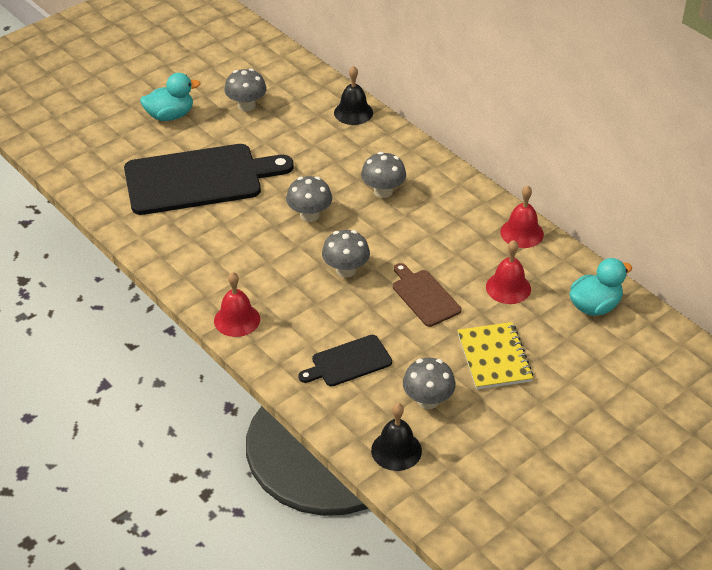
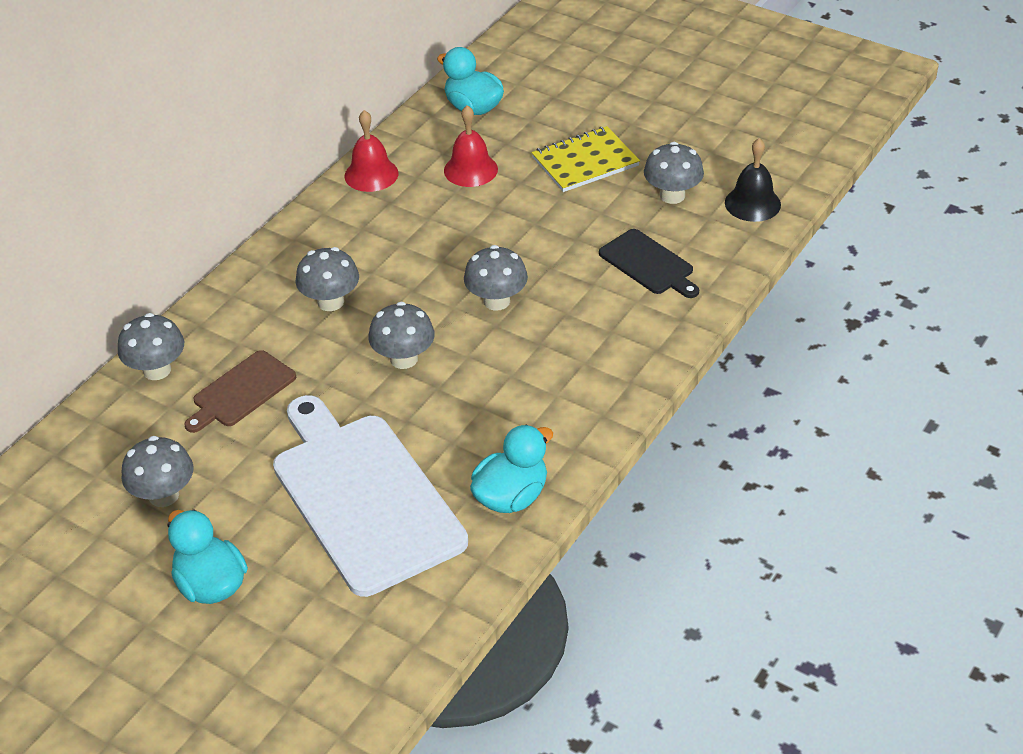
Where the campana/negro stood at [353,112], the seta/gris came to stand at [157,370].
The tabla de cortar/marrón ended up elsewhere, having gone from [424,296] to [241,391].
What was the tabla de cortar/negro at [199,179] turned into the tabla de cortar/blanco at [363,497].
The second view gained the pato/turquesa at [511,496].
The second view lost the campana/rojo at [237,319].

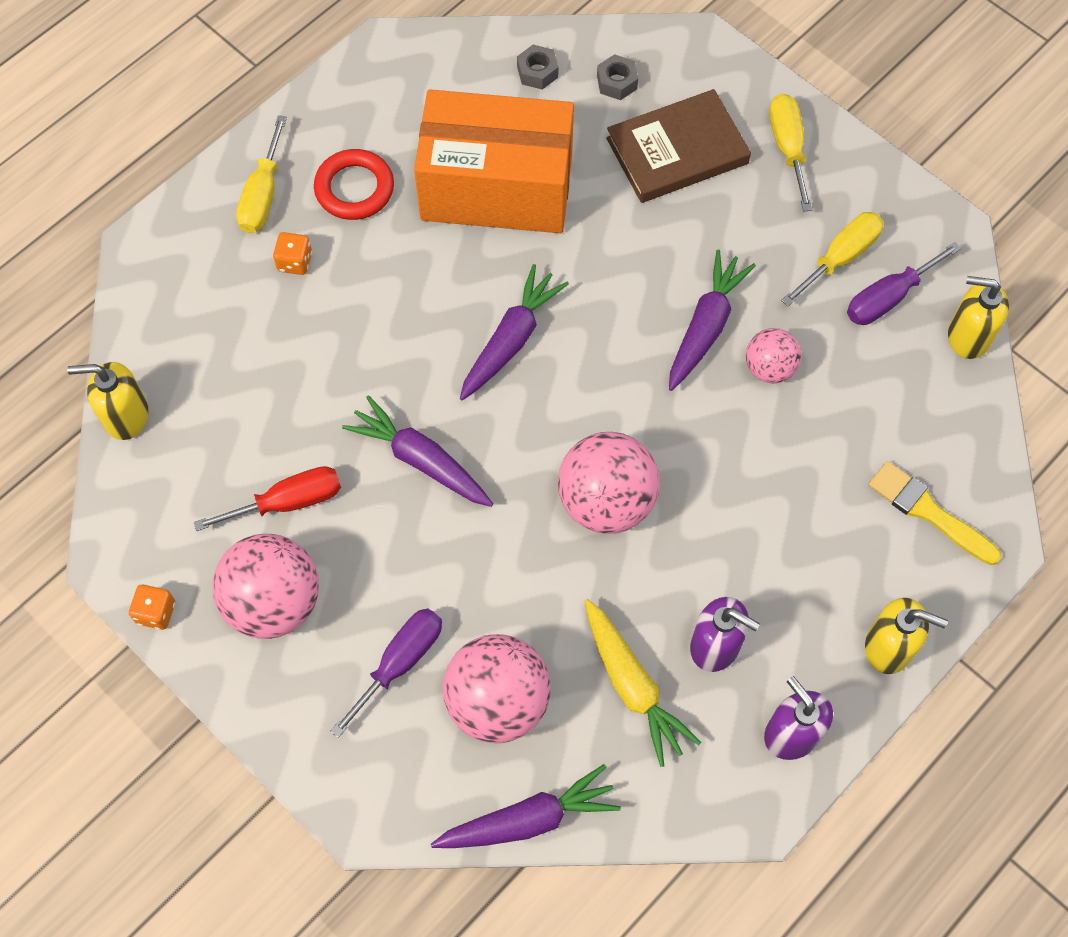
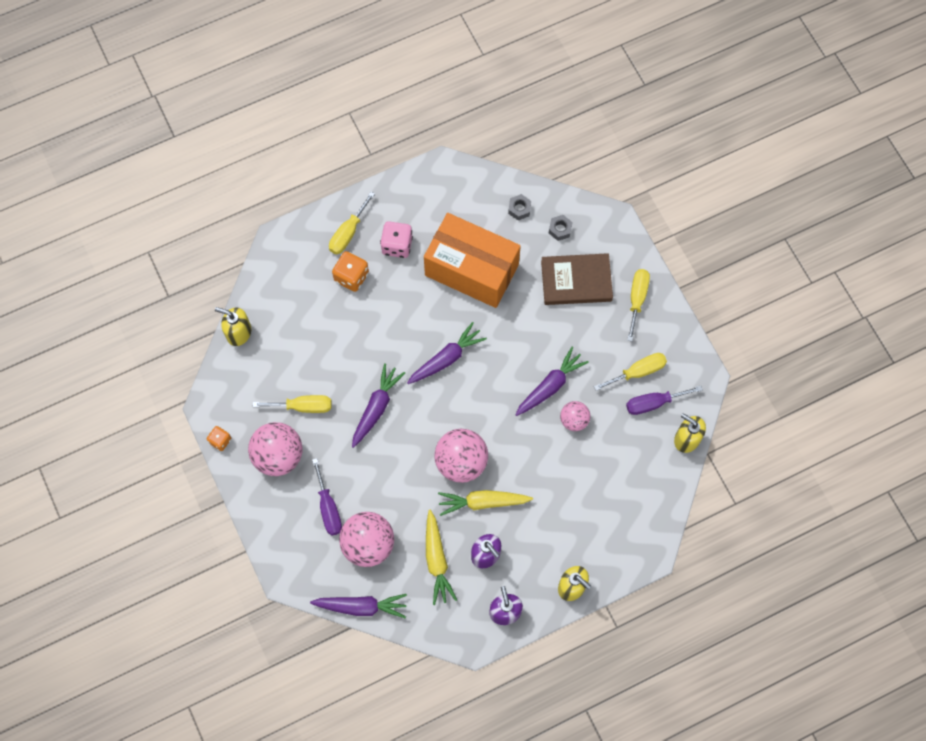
What was the destornillador/rojo at [288,502] turned into the destornillador/amarillo at [303,406].
The destornillador/morado at [400,662] ended up facing another way, 105 degrees clockwise from before.
The size of the dado/naranja at [295,262] changed by a factor of 1.63.
The zanahoria/morado at [420,460] ended up facing another way, 60 degrees clockwise from before.
Where the anillo/rojo stood at [354,188], the dado/rosa came to stand at [397,245].
The second view gained the zanahoria/amarillo at [483,502].
The second view lost the pincel/amarillo at [928,512].

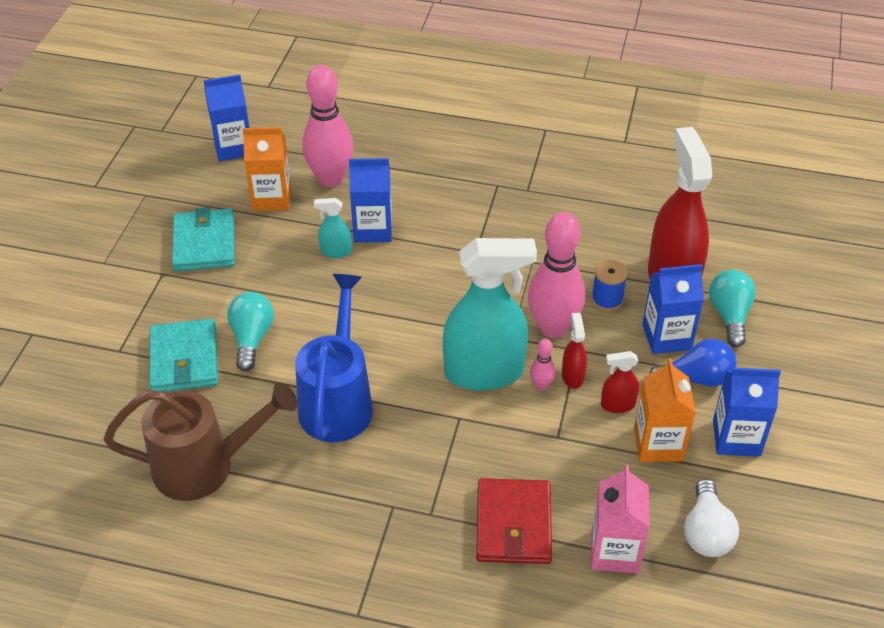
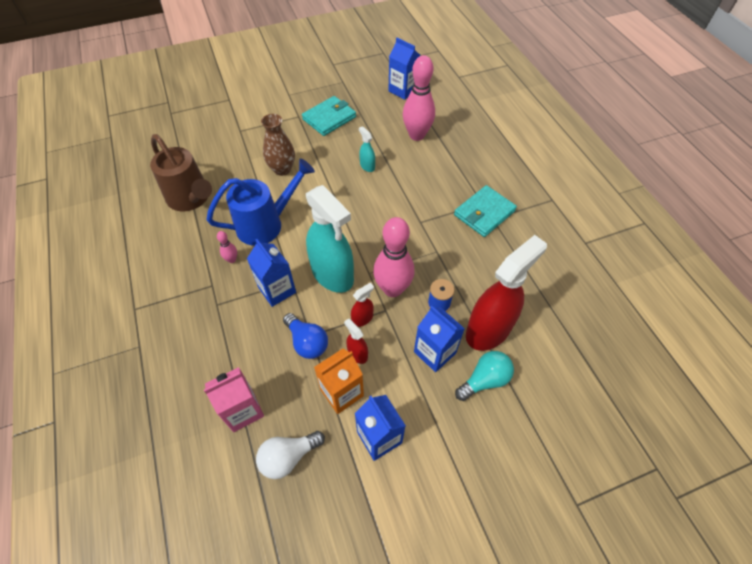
The bolo/rosa ended up elsewhere, having gone from [541,385] to [232,259].
The cartón de leche/azul ended up elsewhere, having gone from [373,229] to [277,290].
Where the bombilla/turquesa stood at [251,338], the florero/marrón came to stand at [282,169].
The bombilla/azul ended up elsewhere, having gone from [696,378] to [307,342].
The cartera/turquesa ended up elsewhere, having gone from [184,359] to [484,213].
The second view lost the cartón de leche/naranja at [271,198].
The second view lost the cartera/rojo at [513,524].

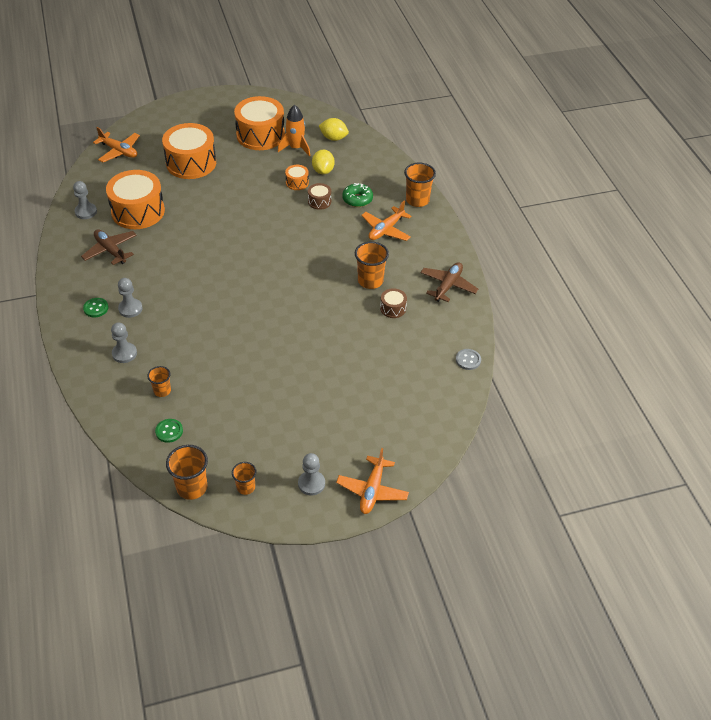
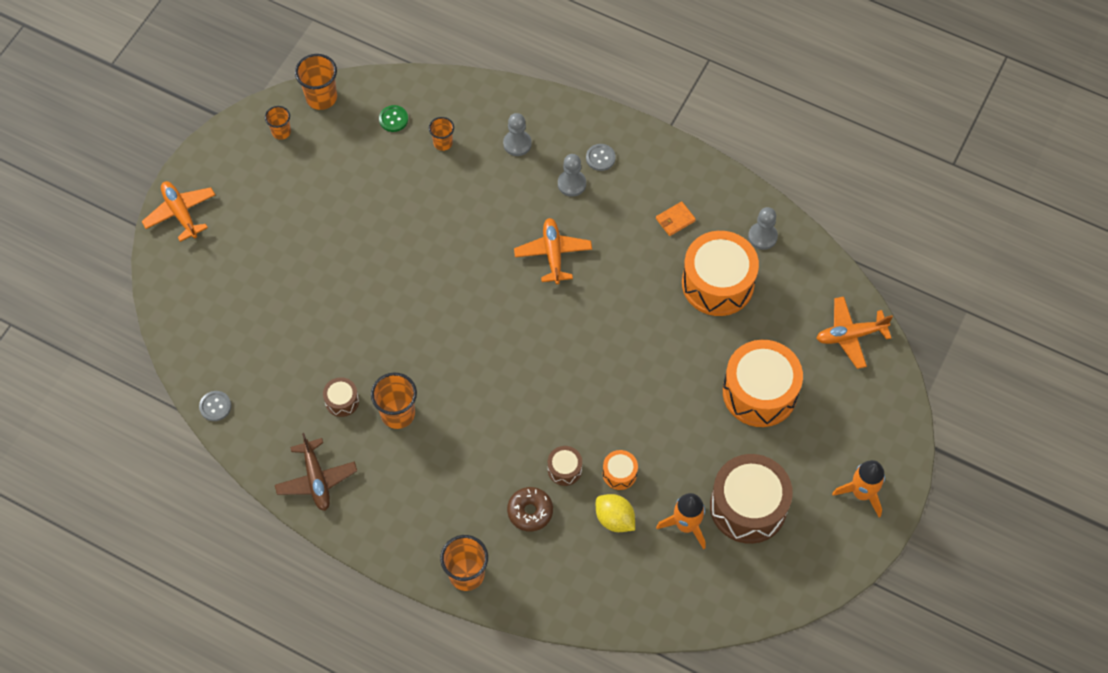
What was the rosquilla/verde at [357,199] turned into the rosquilla/marrón at [530,511].
The avión/naranja ended up elsewhere, having gone from [386,230] to [553,254].
What was the botón/verde at [96,308] turned into the botón/gris at [600,158].
Where the avión/marrón stood at [110,250], the cartera/naranja came to stand at [675,220].
What was the tambor/naranja at [260,135] turned into the tambor/marrón at [748,506].
The second view gained the cohete/naranja at [861,493].
The second view lost the peón/gris at [311,483].
The second view lost the limón/amarillo at [333,138].

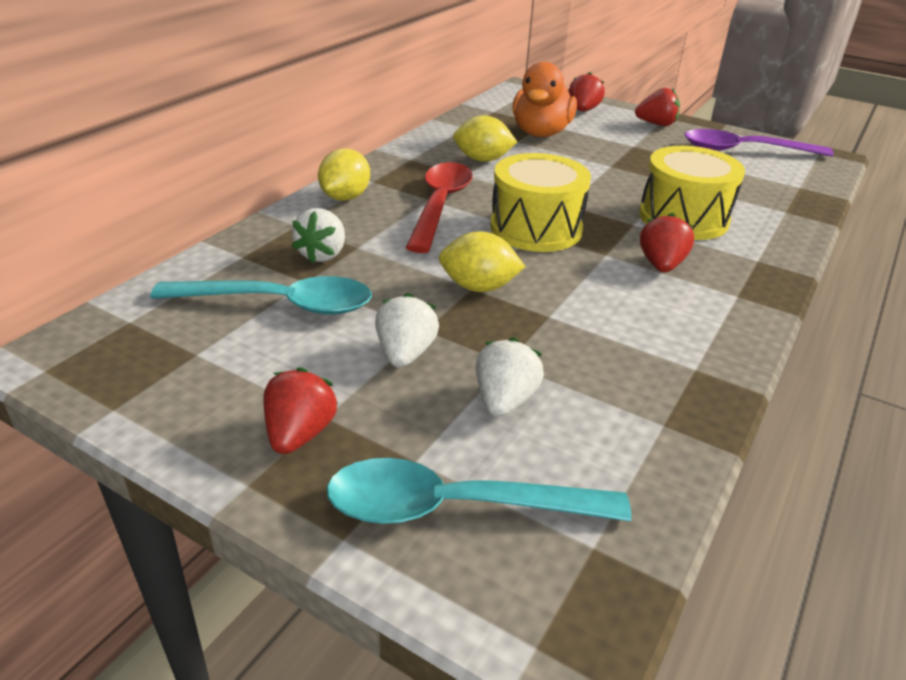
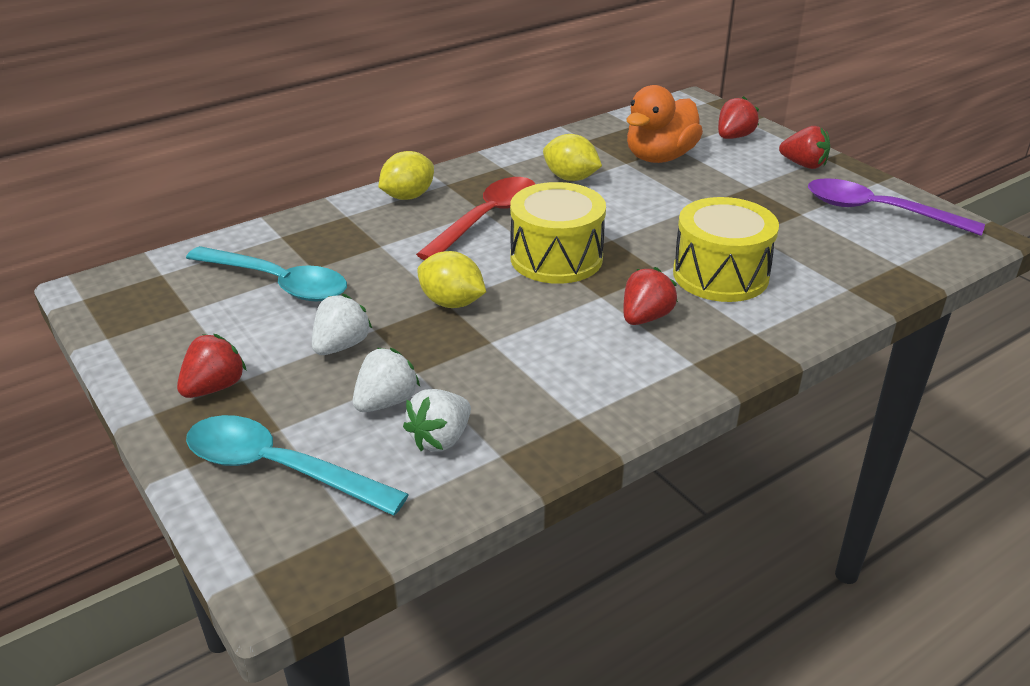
The fresa/blanco ended up elsewhere, having gone from [322,254] to [440,439].

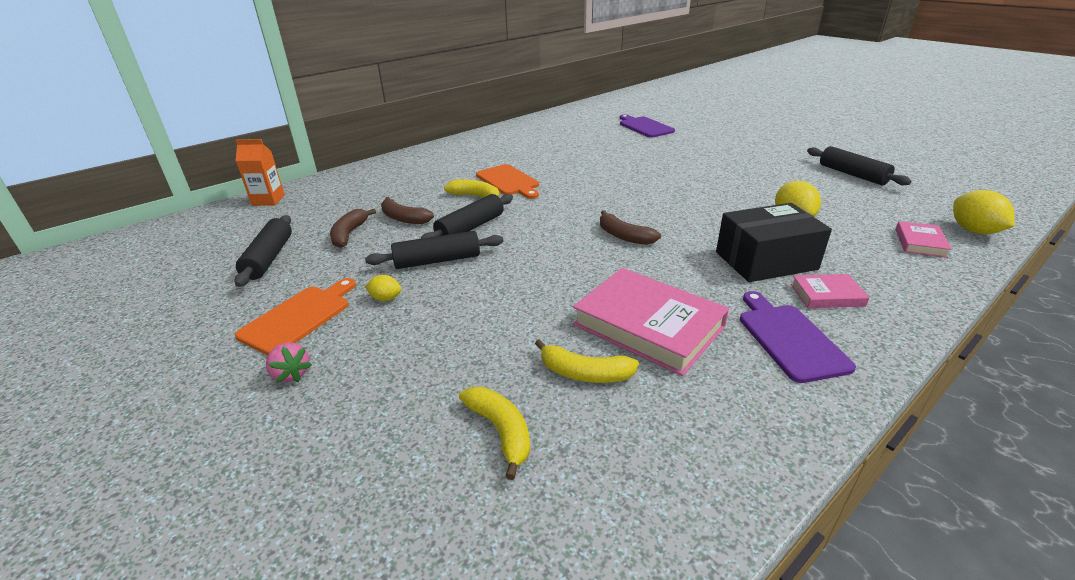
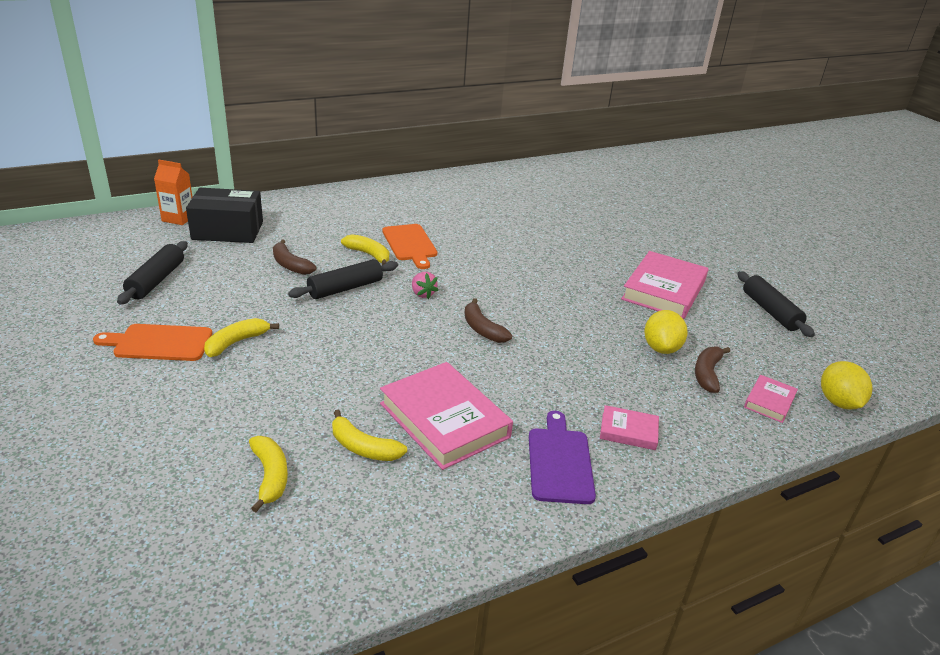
The tabla de cortar/naranja at [299,317] ended up facing another way, 135 degrees counterclockwise from before.
The caja/negro ended up elsewhere, having gone from [765,260] to [228,230].
Where the limón/amarillo stood at [385,298], the plátano/amarillo came to stand at [236,342].
The fresa/rosa ended up elsewhere, having gone from [291,374] to [422,294].
The second view gained the libro/rosa at [664,290].
The plátano/marrón ended up elsewhere, having gone from [349,234] to [707,374].
The second view lost the rodillo/negro at [437,260].
The second view lost the tabla de cortar/morado at [644,127].

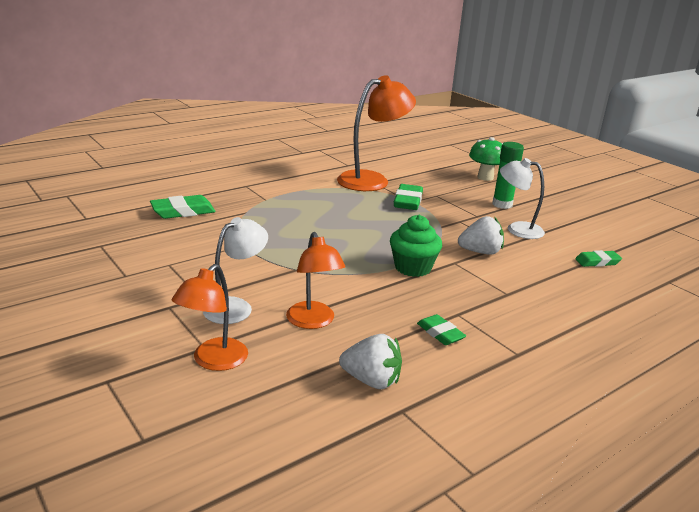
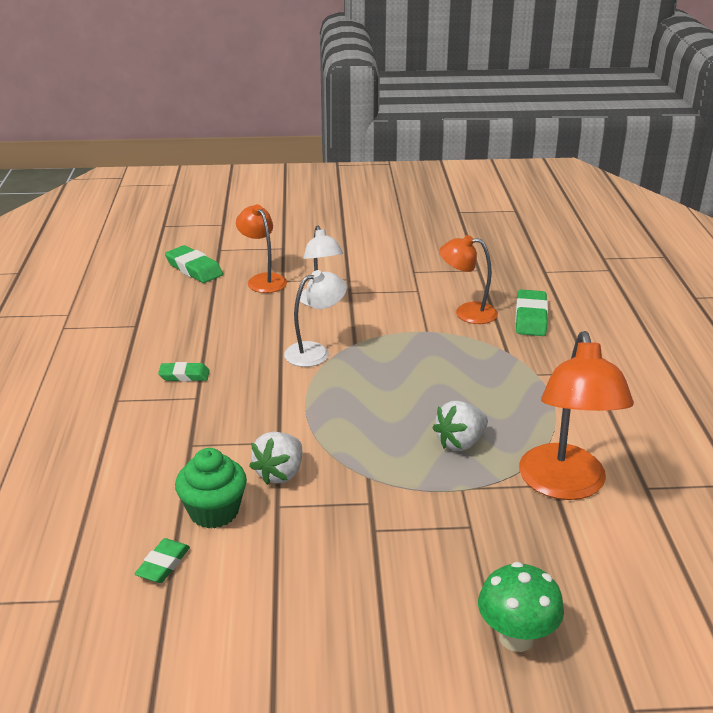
The goma de borrar/verde ended up elsewhere, having gone from [408,201] to [194,269].
The magdalena/verde ended up elsewhere, having gone from [412,267] to [214,511].
The lámpara/blanco ended up elsewhere, having gone from [517,229] to [315,352].
The fresa/blanco ended up elsewhere, having gone from [371,380] to [460,442].
The lámpara/naranja ended up elsewhere, having gone from [313,322] to [467,312].
The second view lost the barra de pegamento/verde at [502,204].

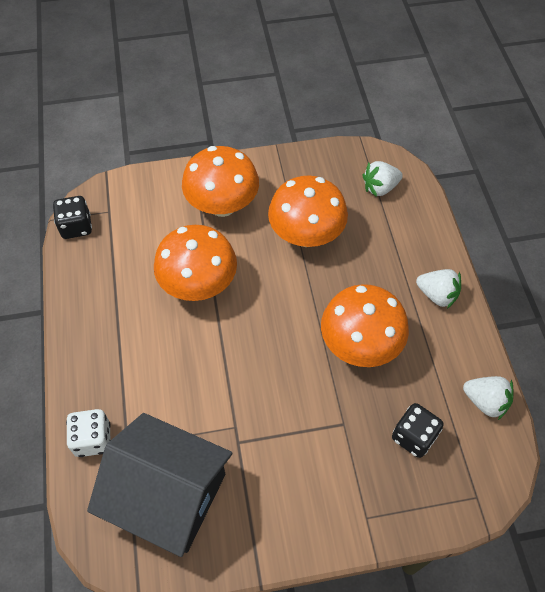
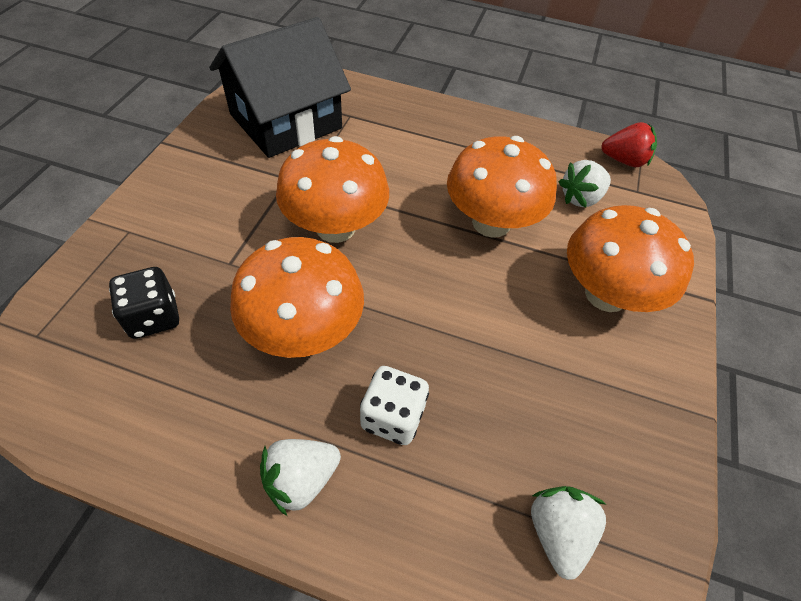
The seta/naranja ended up elsewhere, having gone from [306,235] to [335,227].
The dado/blanco ended up elsewhere, having gone from [93,439] to [393,417].
The fresa/blanco ended up elsewhere, having gone from [485,401] to [580,198].
Where the dado/negro stood at [76,227], the fresa/rojo came to stand at [624,160].

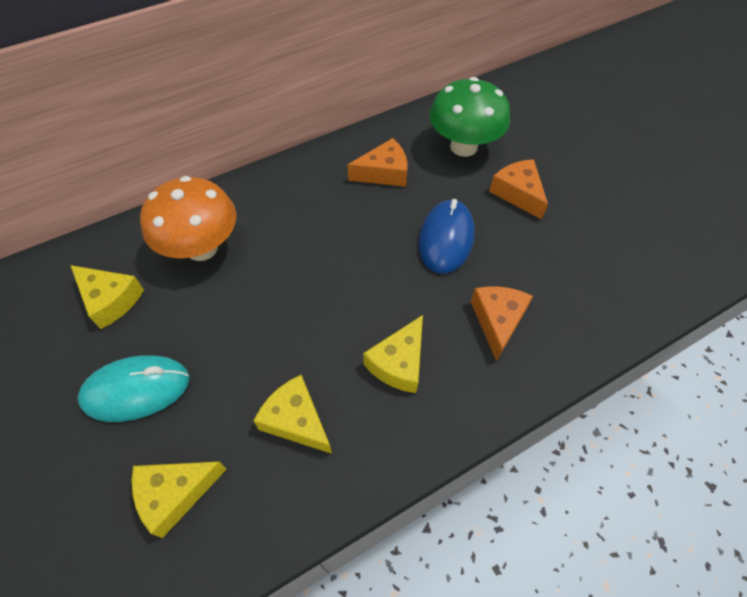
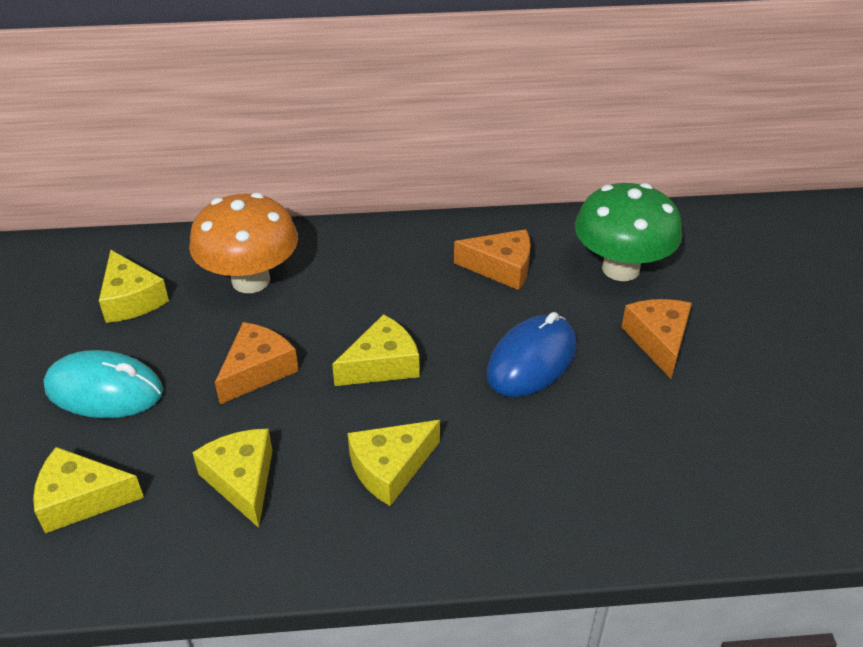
The queso/naranja ended up elsewhere, having gone from [497,321] to [257,370].
The second view gained the queso/amarillo at [382,364].

